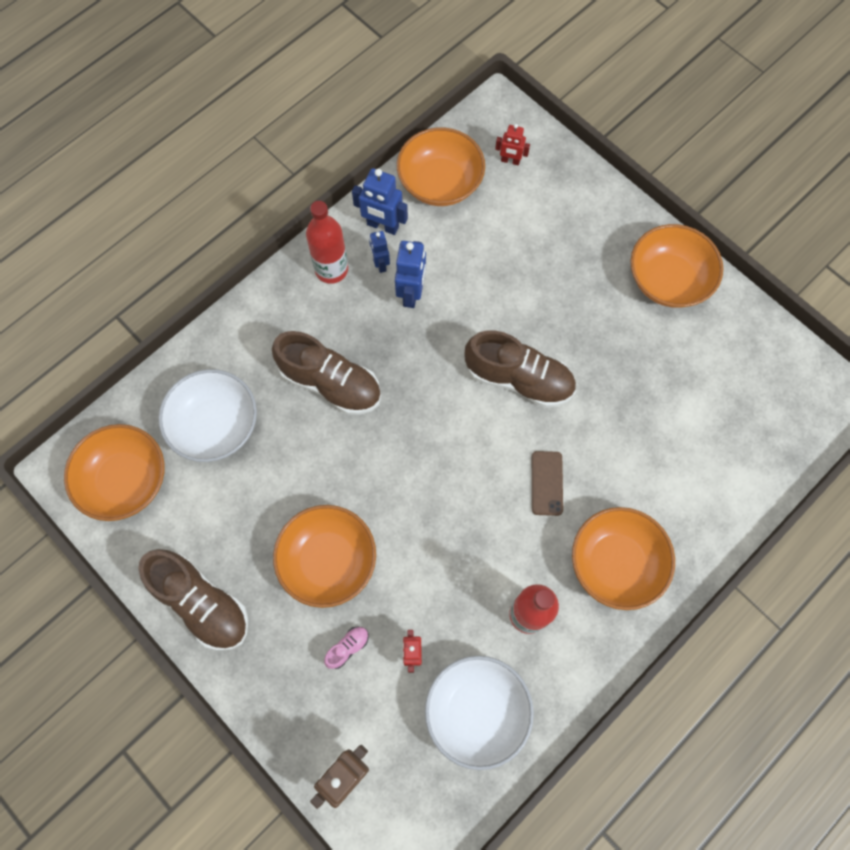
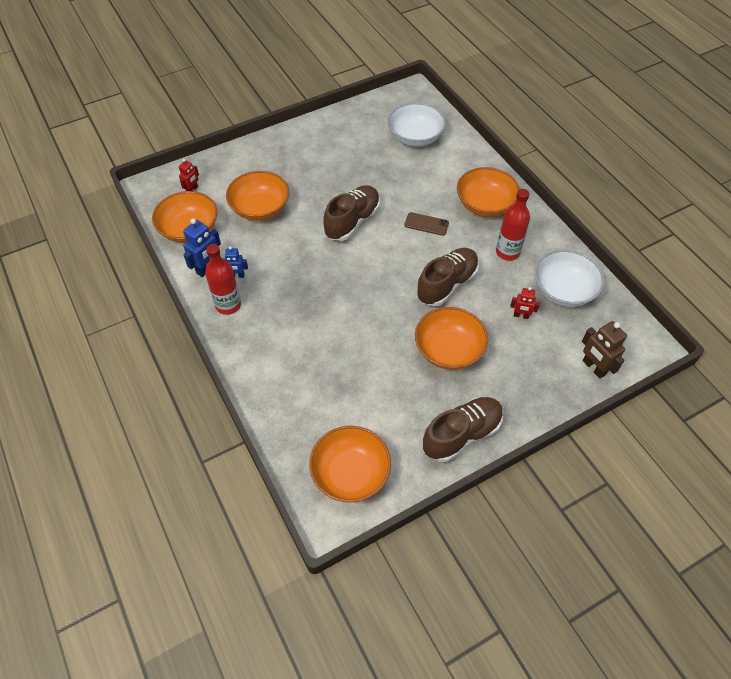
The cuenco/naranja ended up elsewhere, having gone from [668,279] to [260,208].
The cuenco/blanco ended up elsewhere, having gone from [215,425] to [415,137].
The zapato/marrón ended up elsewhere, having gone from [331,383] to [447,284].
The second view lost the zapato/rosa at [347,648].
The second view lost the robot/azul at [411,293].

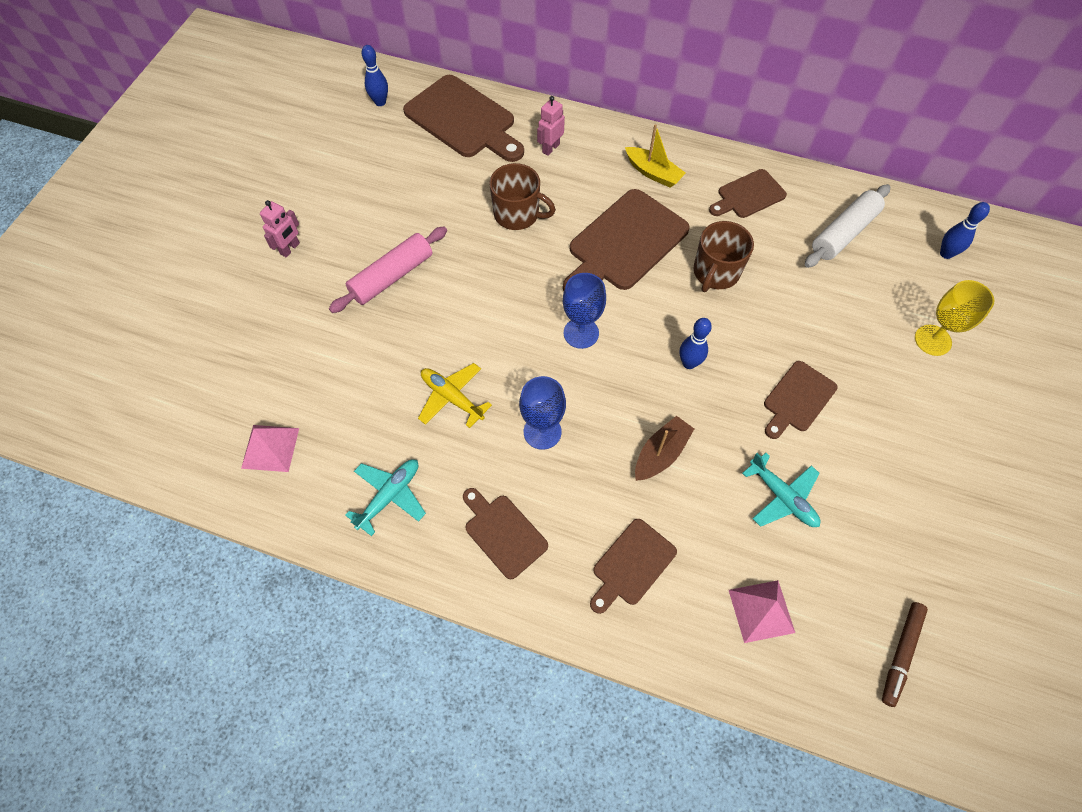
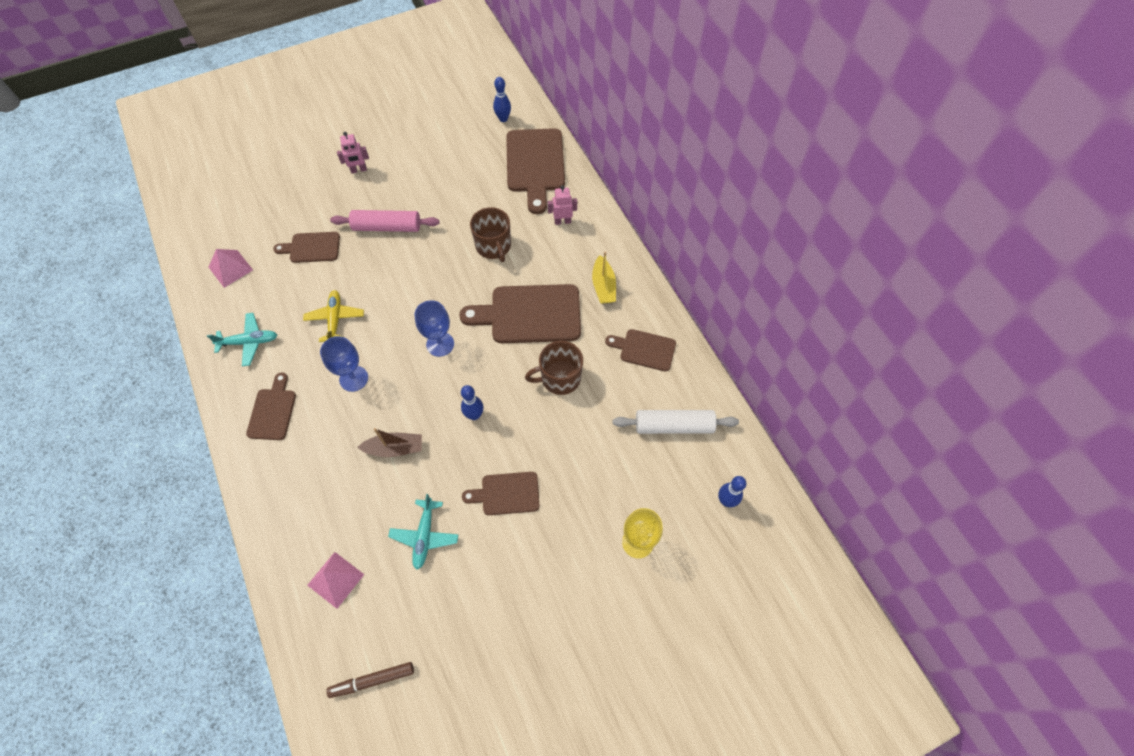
The tabla de cortar/marrón ended up elsewhere, having gone from [631,565] to [312,247].

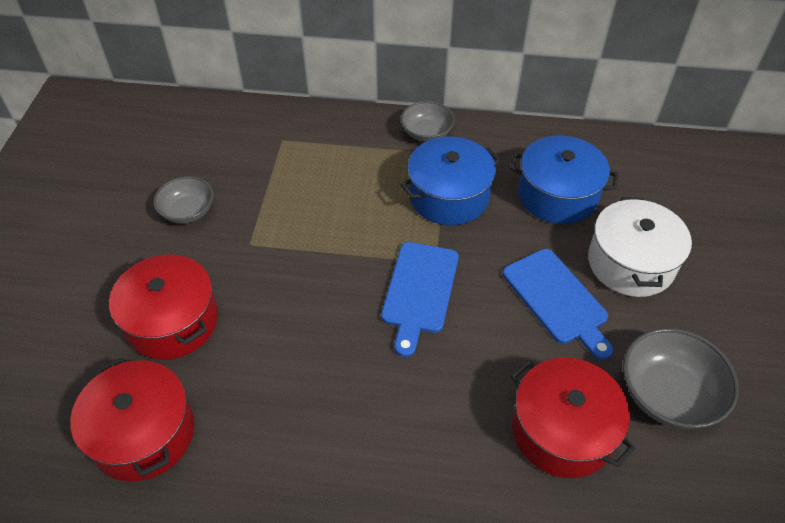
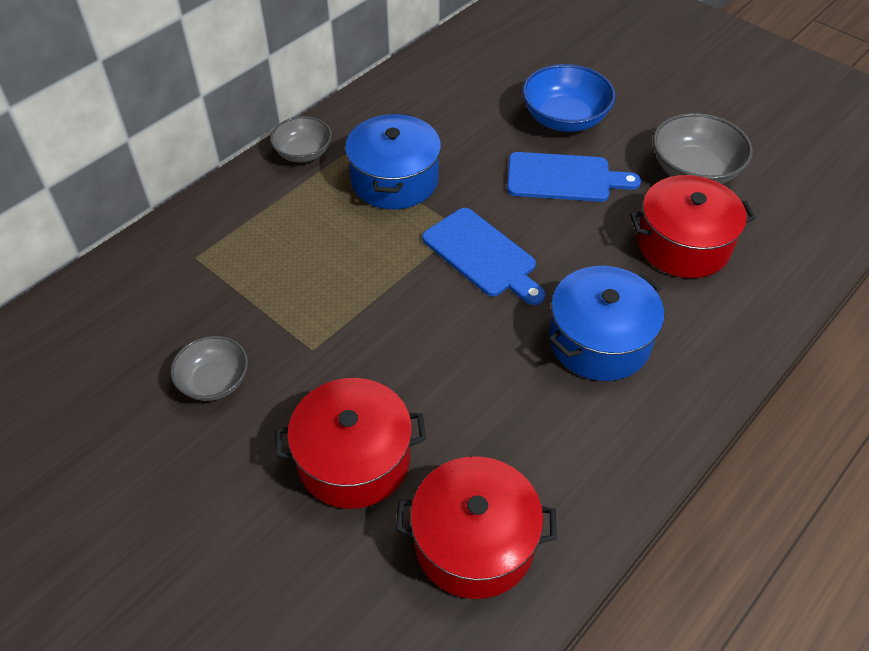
Where the olla/blanco stood at [630,263], the cuenco/azul came to stand at [564,119].
The olla/azul ended up elsewhere, having gone from [557,195] to [599,340].

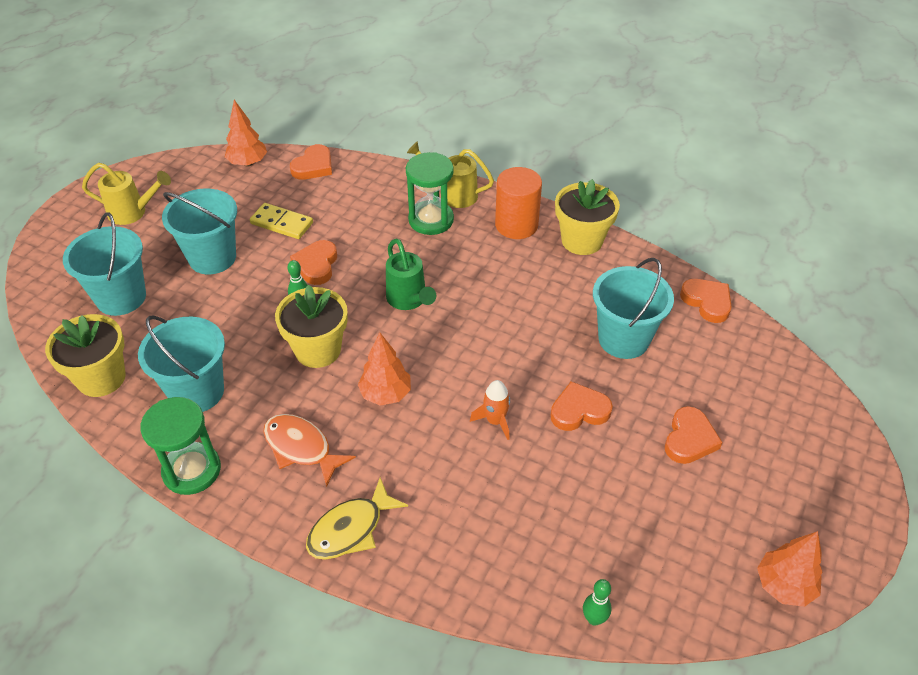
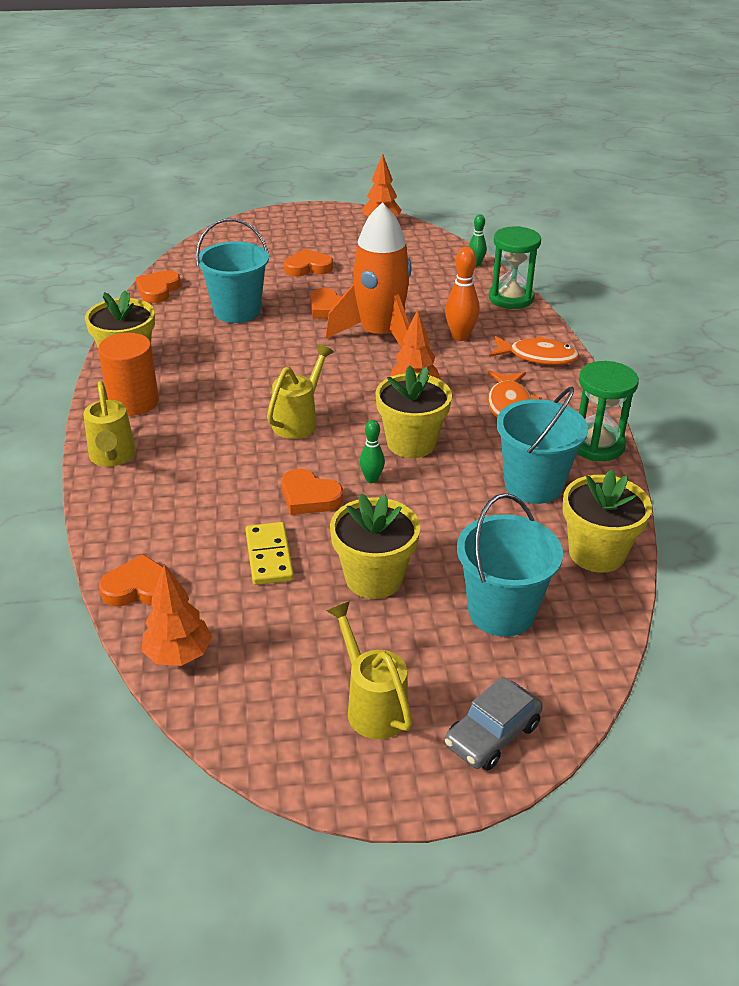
What was the regadera/verde at [409,300] turned into the regadera/amarillo at [299,421].
The corazón/naranja at [316,265] ended up facing another way, 60 degrees clockwise from before.
The size of the cohete/naranja at [495,421] changed by a factor of 2.45.
Where the balde/turquesa stood at [212,257], the maceta/amarillo came to stand at [374,578].
The second view gained the bolo/naranja at [460,336].
The second view gained the coche/gris at [492,735].
The reloj de arena/verde ended up elsewhere, having gone from [431,220] to [511,298].
What was the pez/amarillo at [351,529] turned into the pez/naranja at [537,357].

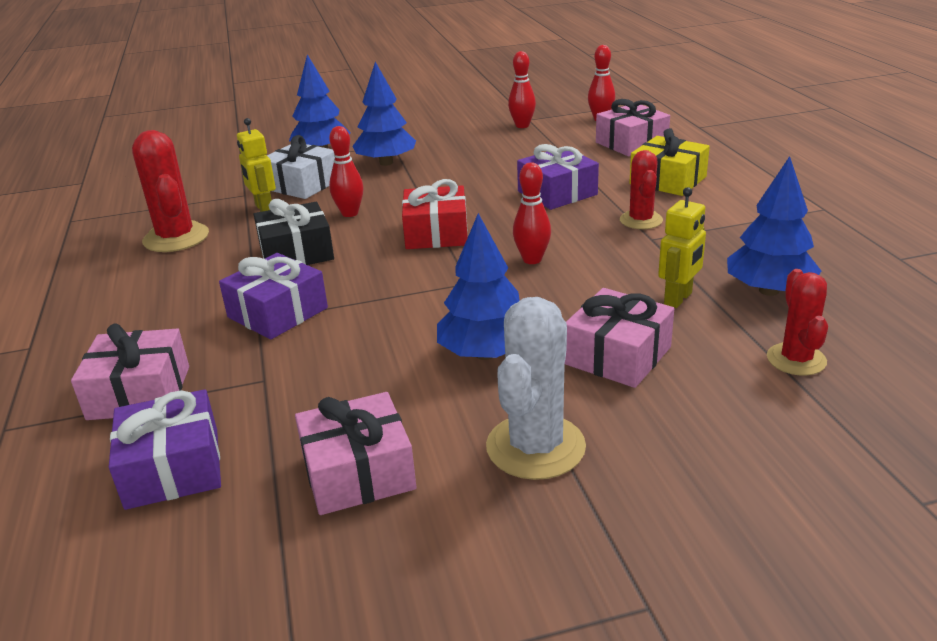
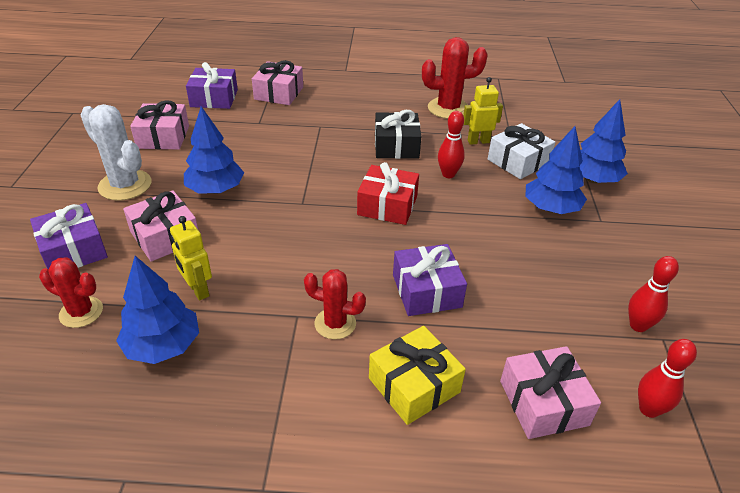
The regalo/morado ended up elsewhere, having gone from [277,312] to [74,250].
The second view lost the bolo/rojo at [532,259].

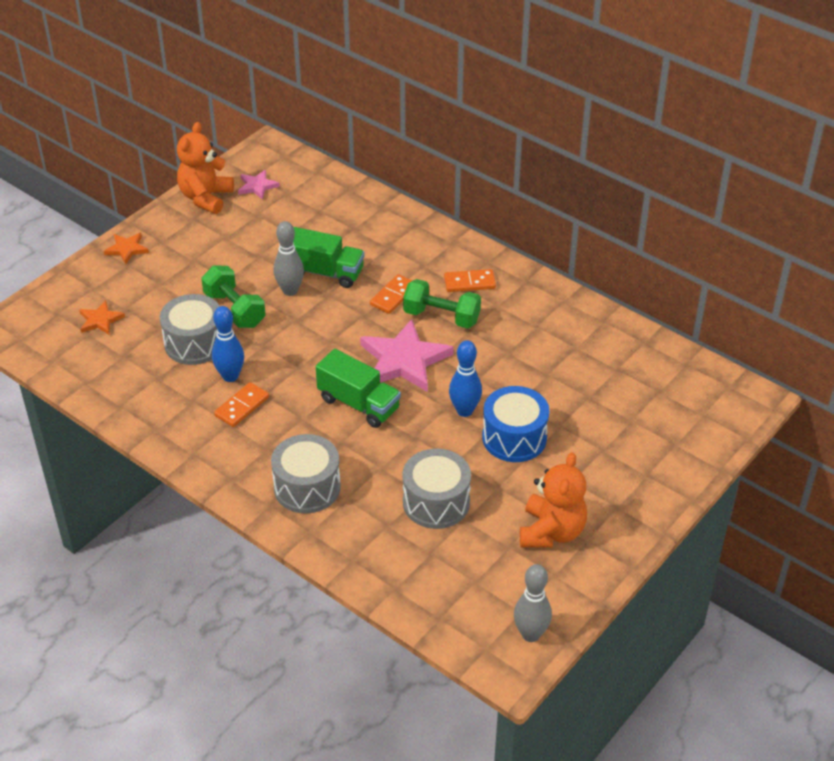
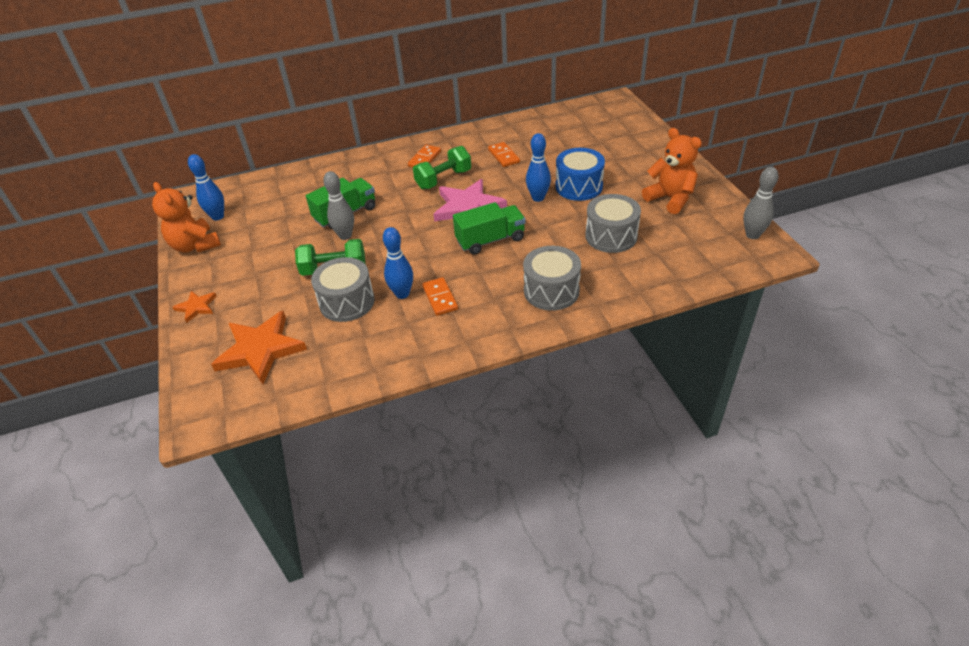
Where the estrella/rosa stood at [257,186], the bolo/azul came to stand at [218,216].
The size of the estrella/naranja at [100,320] changed by a factor of 1.98.
The ficha de dominó/naranja ended up elsewhere, having gone from [393,296] to [504,156].

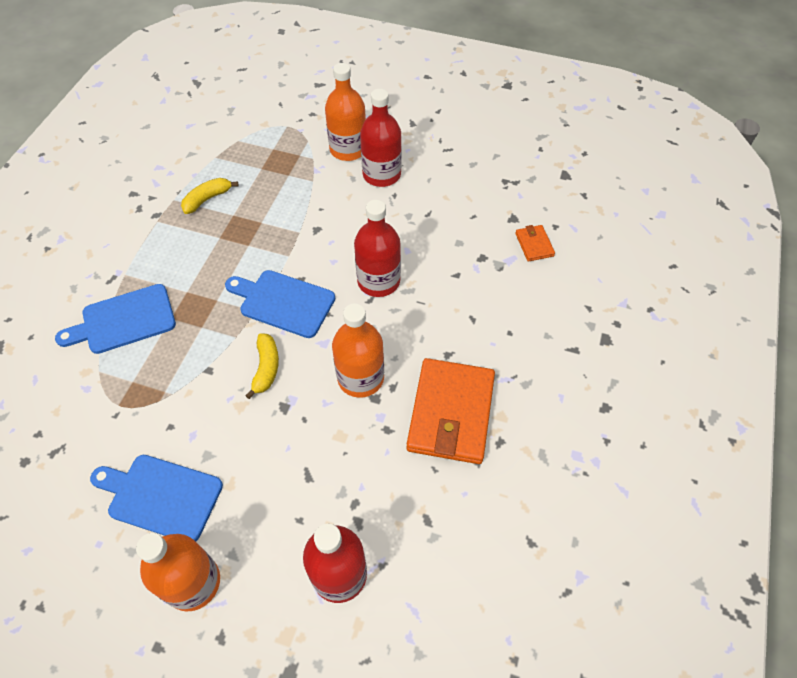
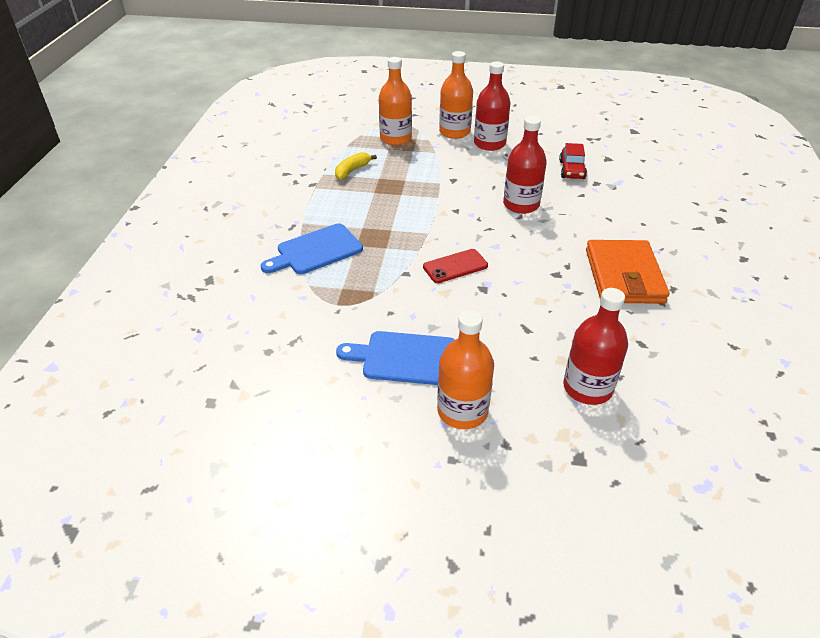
The botella/naranja ended up elsewhere, having gone from [360,378] to [395,138].
Where the plátano/amarillo stood at [266,368], the móvil/rojo came to stand at [455,266].
The second view gained the coche/rojo at [571,170].
The second view lost the tabla de cortar/azul at [283,302].
The second view lost the cartera/naranja at [534,245].

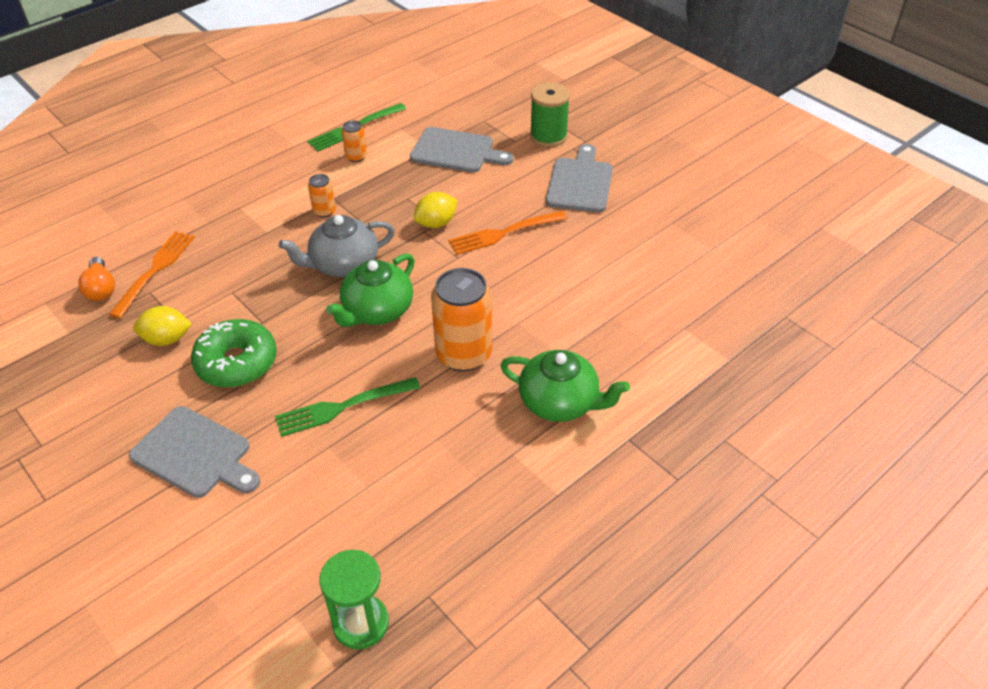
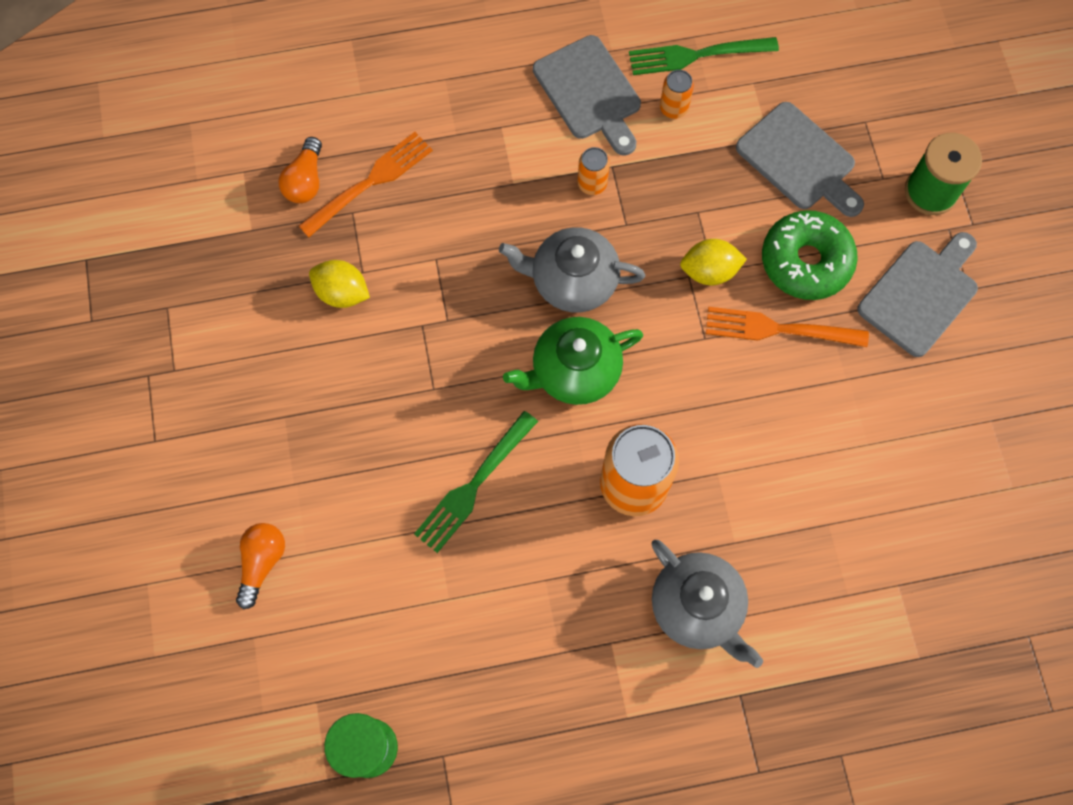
The second view gained the bombilla/naranja at [262,563].
The tenedor/verde at [342,407] ended up facing another way, 60 degrees counterclockwise from before.
The tabla de cortar/gris ended up elsewhere, having gone from [195,454] to [589,92].
What was the tetera/verde at [560,402] turned into the tetera/gris at [697,607].
The rosquilla/verde ended up elsewhere, having gone from [237,362] to [806,261].

